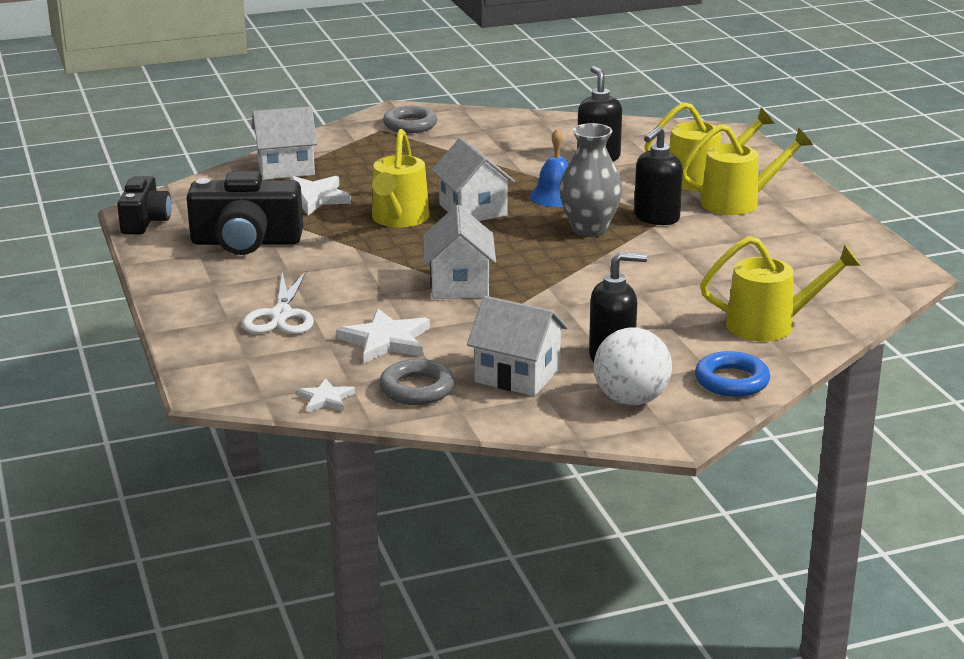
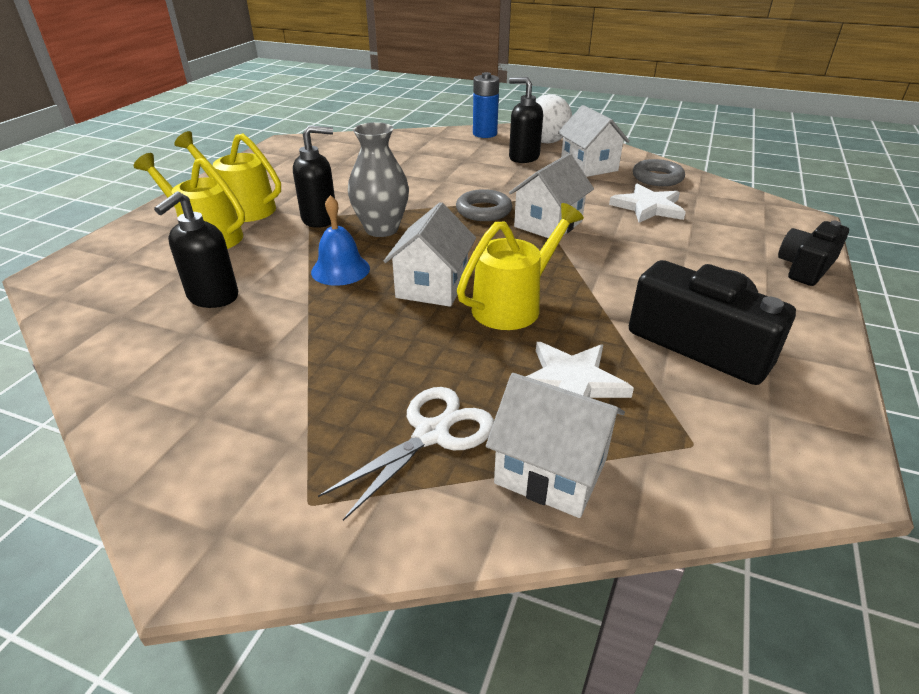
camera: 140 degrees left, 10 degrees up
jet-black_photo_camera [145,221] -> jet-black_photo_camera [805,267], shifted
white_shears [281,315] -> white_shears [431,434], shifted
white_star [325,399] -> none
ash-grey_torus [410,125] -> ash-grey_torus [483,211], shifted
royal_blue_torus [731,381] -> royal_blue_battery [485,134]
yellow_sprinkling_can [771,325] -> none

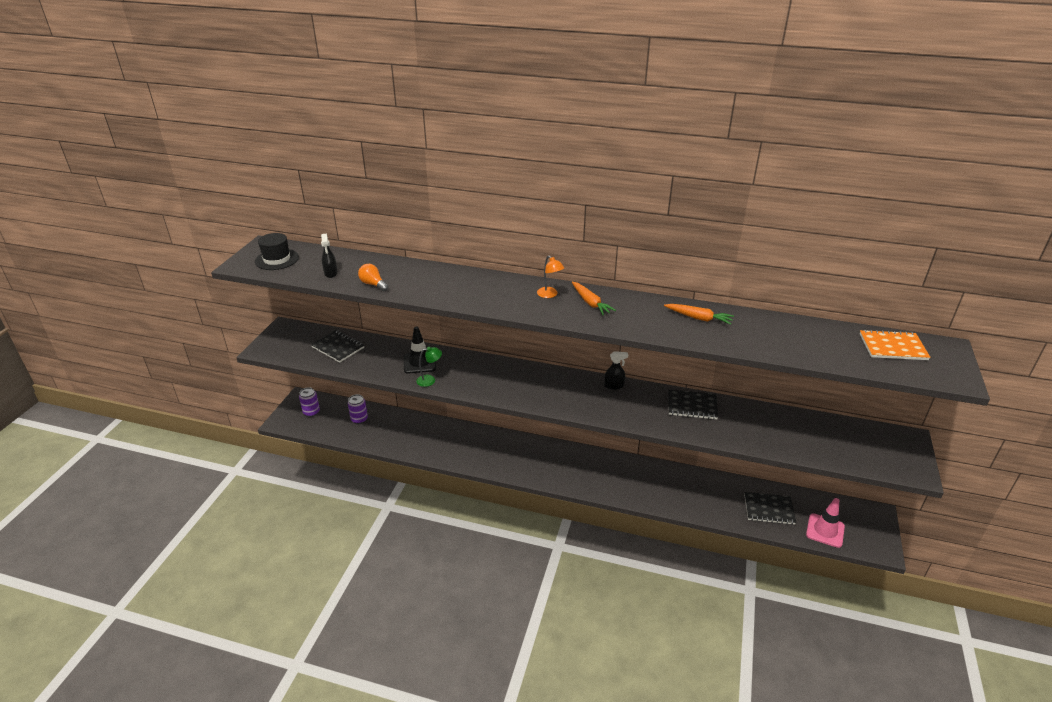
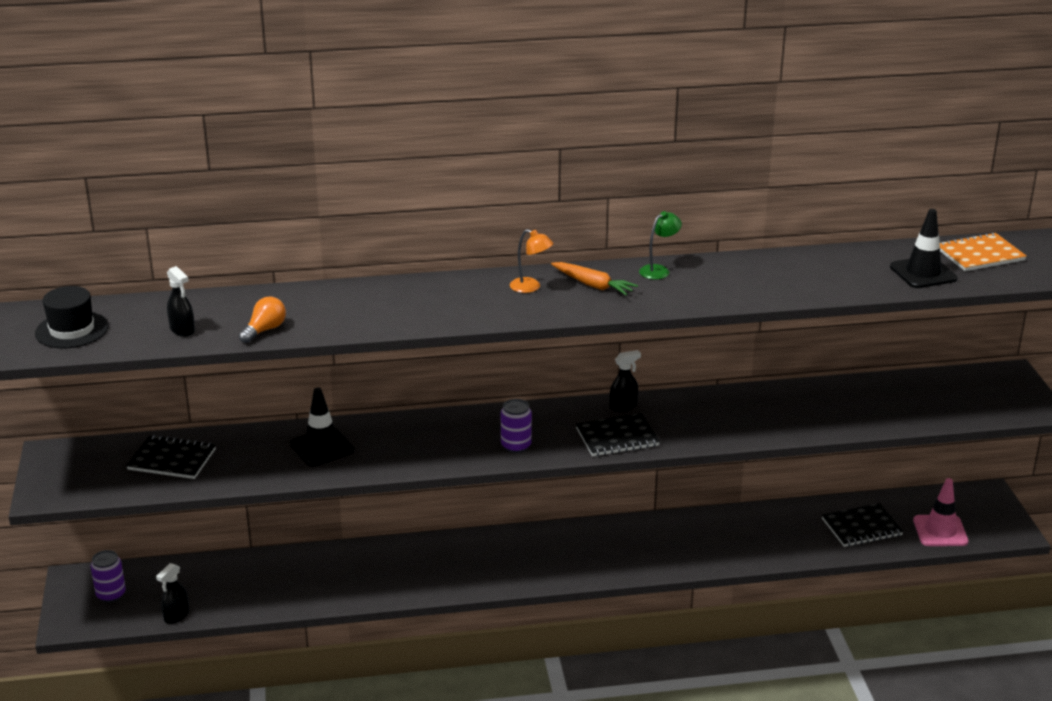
camera: 25 degrees left, 5 degrees down
purple_tin [359,419] -> purple_tin [516,446], shifted
orange_lightbulb [373,284] -> orange_lightbulb [265,330], 105 degrees clockwise
leaf-green_desk_lamp [430,380] -> leaf-green_desk_lamp [659,270], shifted
orange_carrot [698,318] -> none
jet-black_notepad [692,406] -> jet-black_notepad [617,437], shifted
none -> jet-black_spray_cleaner [176,615]
none -> jet-black_safety_cone [923,273]

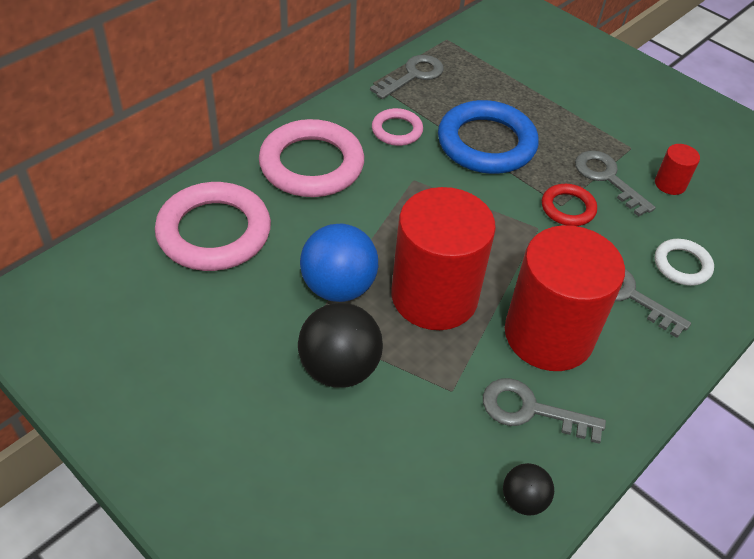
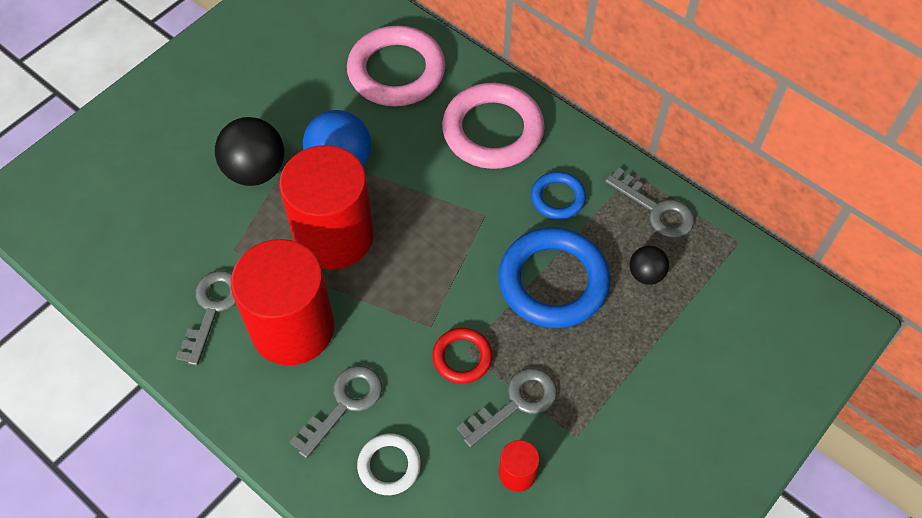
camera: 90 degrees right, 10 degrees up
rosy_torus [397,130] -> royal_blue_torus [558,198]
jet-black_ball [523,500] -> jet-black_ball [646,274], shifted

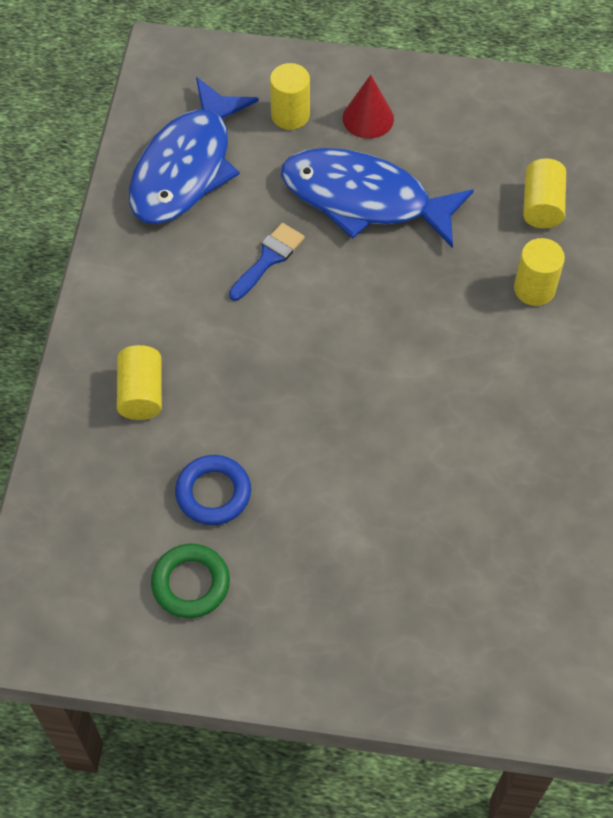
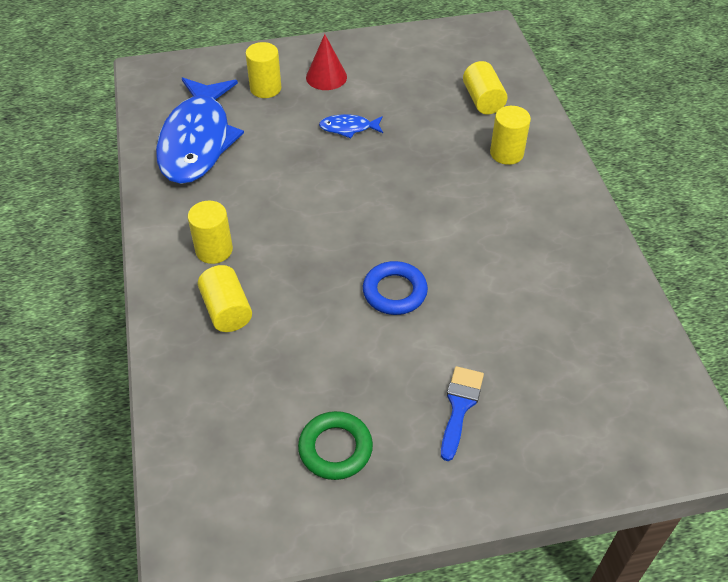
camera: 20 degrees left, 10 degrees down
royal_blue_torus [213,493] -> royal_blue_torus [394,292], shifted
royal_blue_paintbrush [268,259] -> royal_blue_paintbrush [459,406], shifted
royal_blue_toy_fish [364,199] -> royal_blue_toy_fish [348,128], x0.41
none -> yellow_cylinder_shape [214,250]

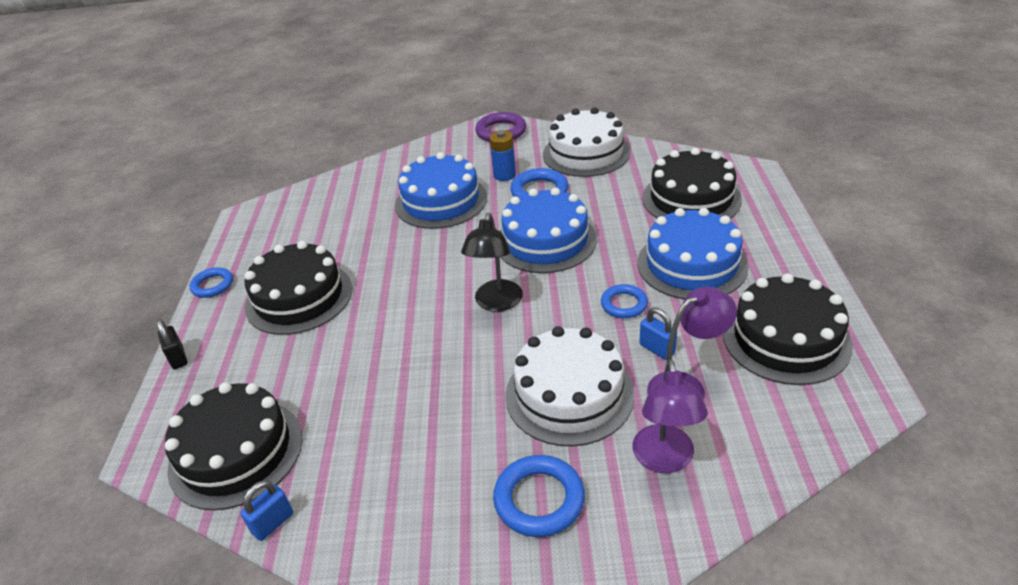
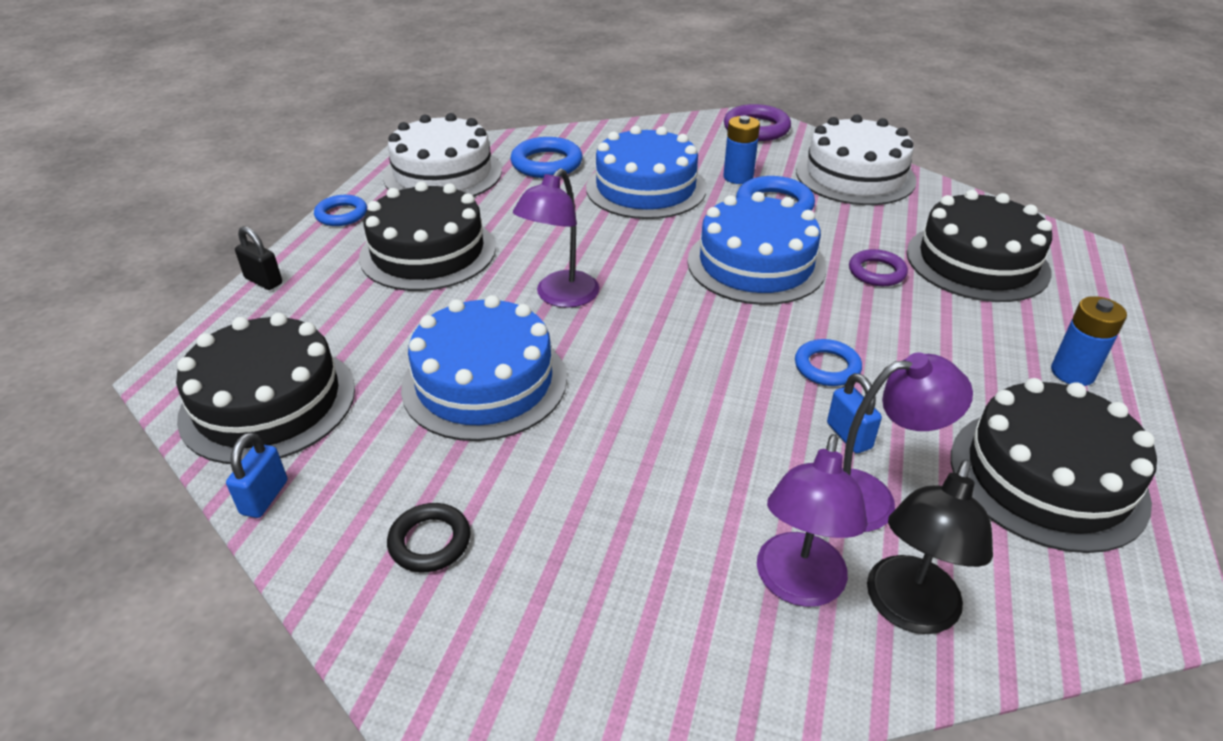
camera: 15 degrees right, 0 degrees up
jet-black_lock [178,358] -> jet-black_lock [264,281], 45 degrees counterclockwise
royal_blue_lock [273,523] -> royal_blue_lock [264,497], 45 degrees counterclockwise
jet-black_desk_lamp [496,303] -> jet-black_desk_lamp [907,610], shifted
royal_blue_torus [539,499] -> royal_blue_torus [546,163], shifted
white_layer_cake [569,394] -> white_layer_cake [443,174], shifted
royal_blue_layer_cake [692,264] -> royal_blue_layer_cake [484,382], shifted
none -> jet-black_torus [430,541]
none -> purple_desk_lamp [560,297]
none -> purple_torus [876,272]
none -> royal_blue_battery [1072,373]

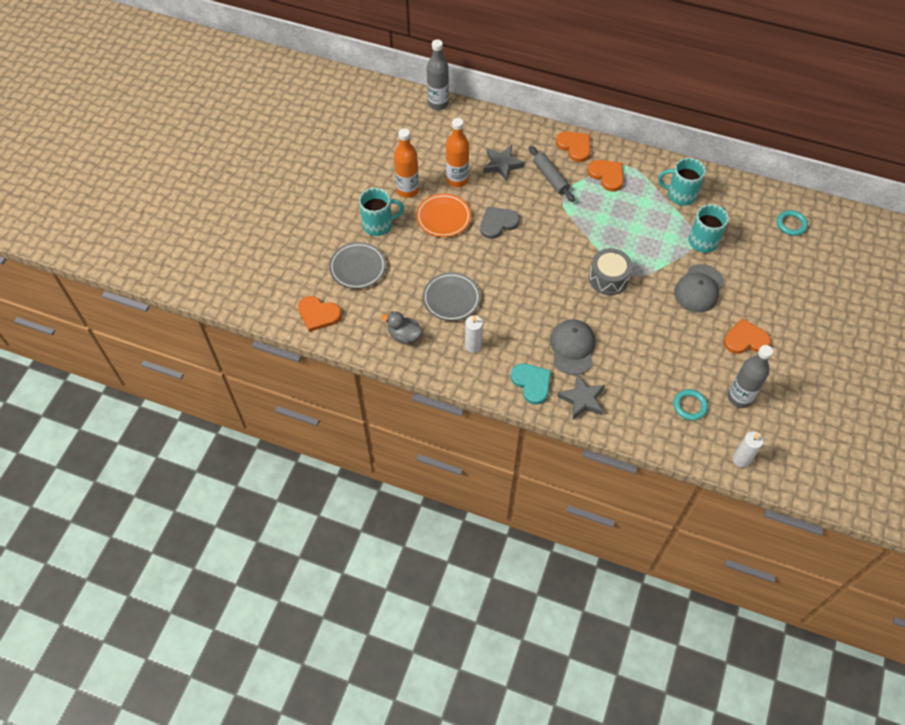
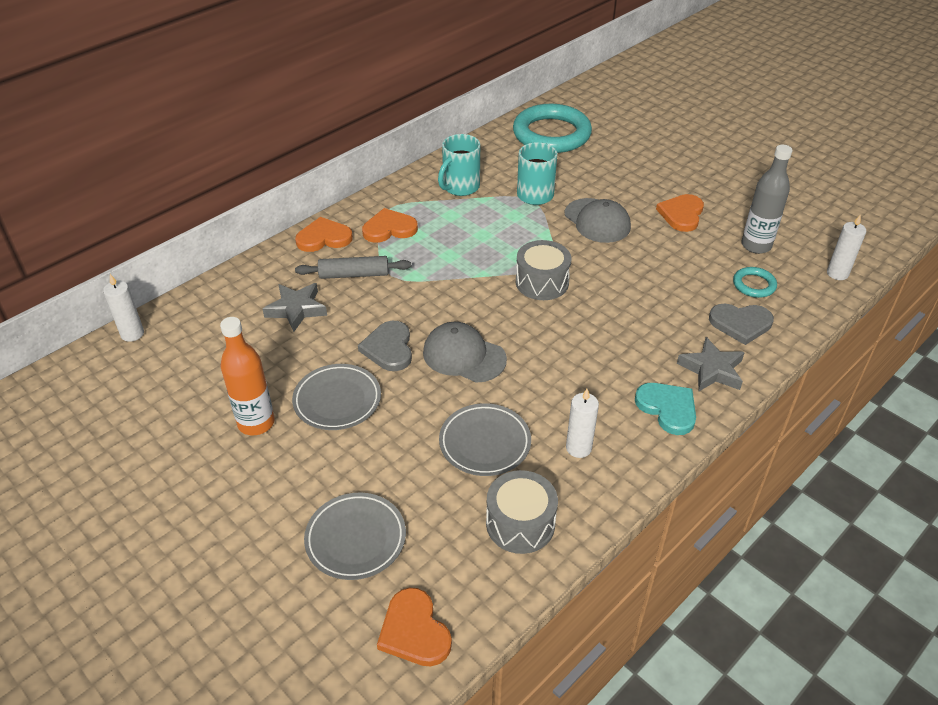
camera: 65 degrees left, 15 degrees down
orange_heart [318,314] -> orange_heart [414,631], 105 degrees clockwise
aqua_tea_mug [379,225] -> none
ash-grey_rubber_duck [404,336] -> ash-grey_toy_drum [520,523]
orange_plate [443,217] -> ash-grey_plate [337,400]
ash-grey_flask [438,104] -> white_candle [132,334]
orange_flask [457,180] -> none
aqua_heart [532,383] -> aqua_heart [667,408], 60 degrees clockwise
ash-grey_cap [572,348] -> ash-grey_cap [464,356], shifted
aqua_torus [791,224] -> aqua_torus [551,134], x2.24
none -> ash-grey_heart [740,324]

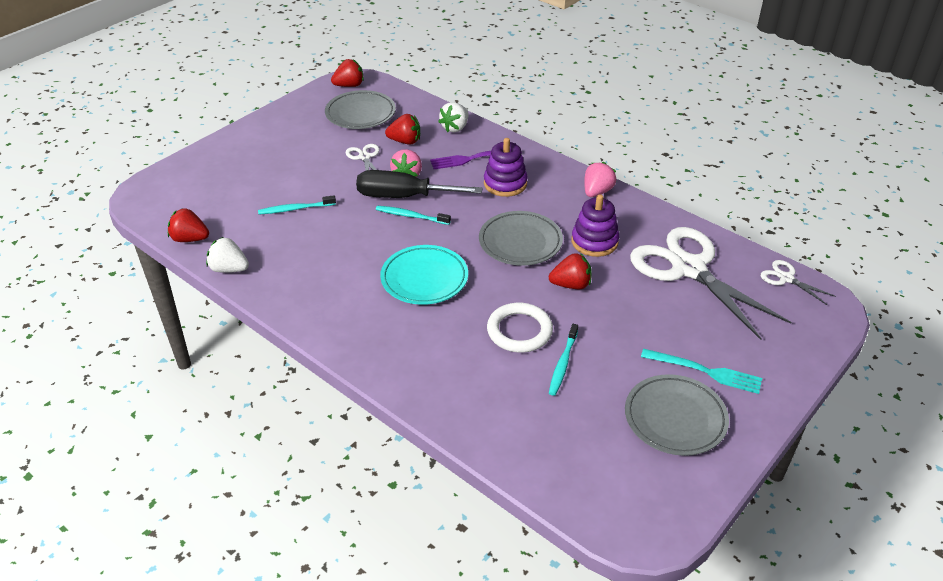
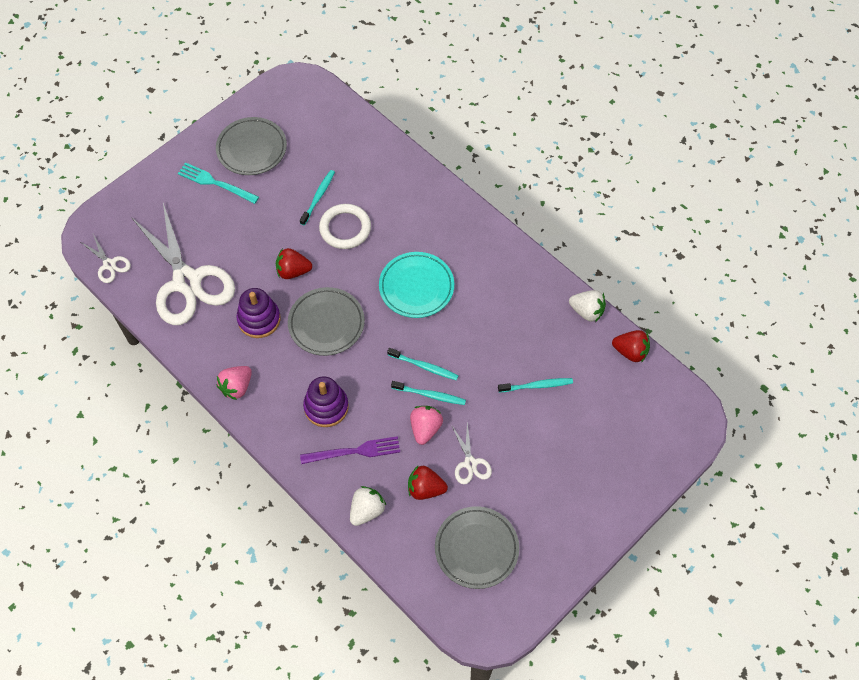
camera: 175 degrees left, 20 degrees up
crimson_toy_strawberry [349,85] -> none
jet-black_hand_screwdriver [403,197] -> aqua_tooth_brush [430,395]

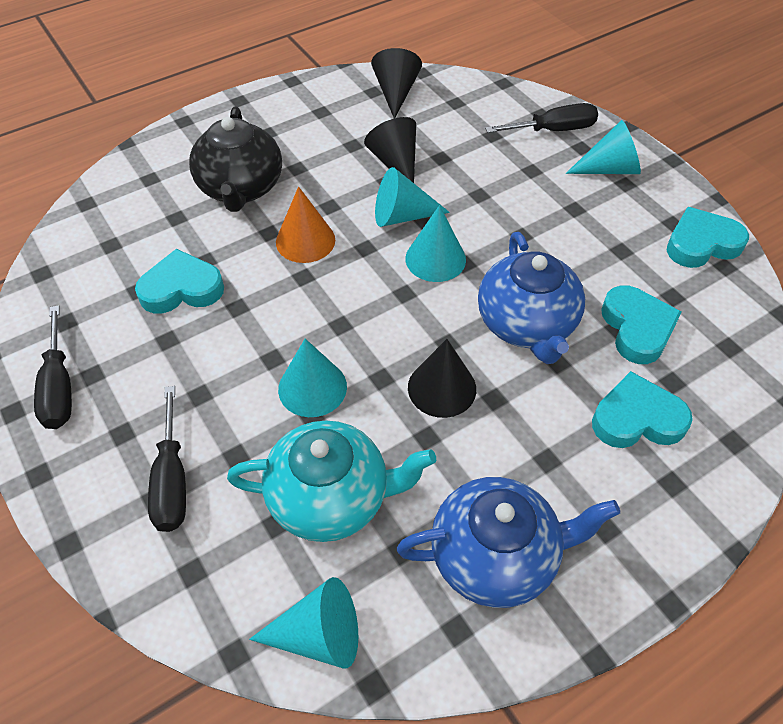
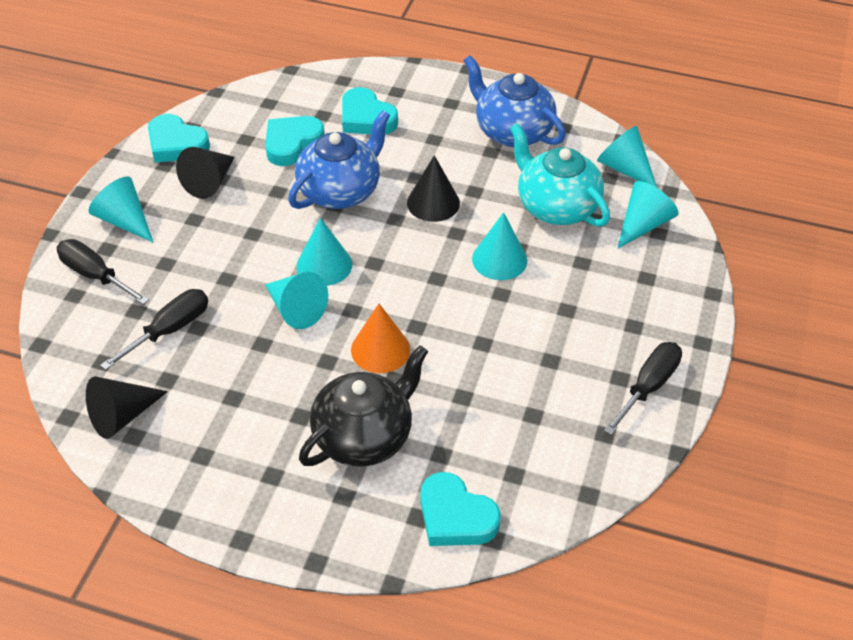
camera: 130 degrees left, 5 degrees down
aqua_heart [181,288] -> aqua_heart [455,516], shifted
jet-black_hand_screwdriver [172,480] -> jet-black_hand_screwdriver [170,330], shifted
jet-black_cone_shape [396,163] -> jet-black_cone_shape [209,182], shifted
none -> aqua_cone_shape [643,225]

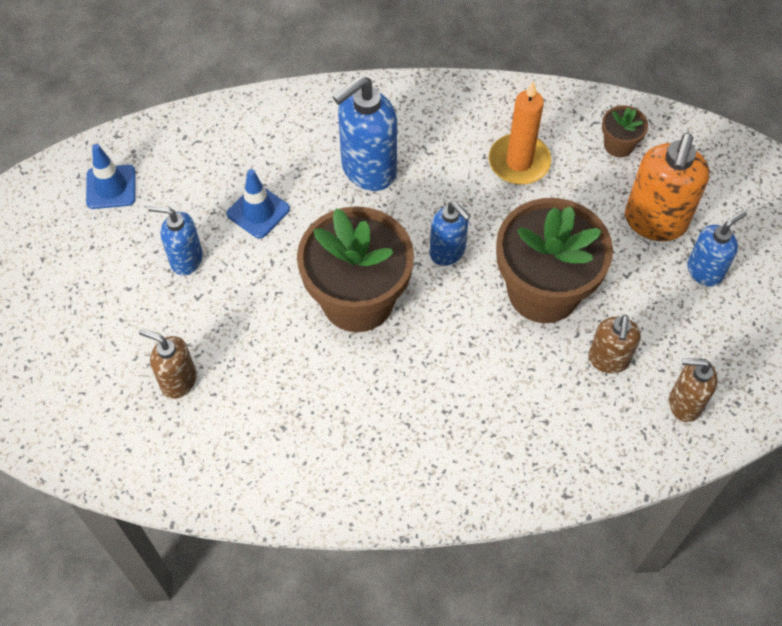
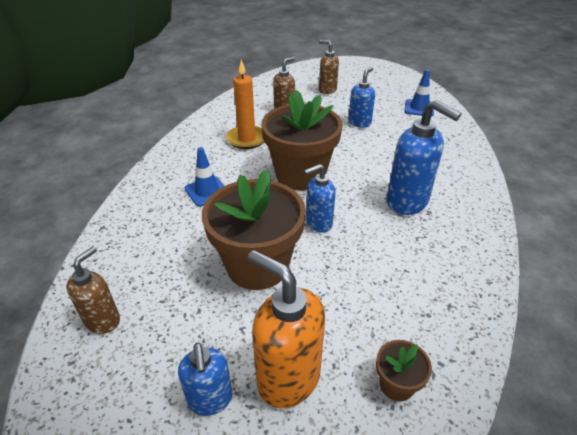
camera: 110 degrees right, 20 degrees down
royal_blue_safety_cone [258,211] -> royal_blue_safety_cone [207,191], shifted
royal_blue_pump_bottle [368,170] -> royal_blue_pump_bottle [407,202], 150 degrees clockwise
orange_candle [519,162] -> orange_candle [247,139], shifted
russet_pump_bottle [608,360] -> russet_pump_bottle [327,90], shifted

